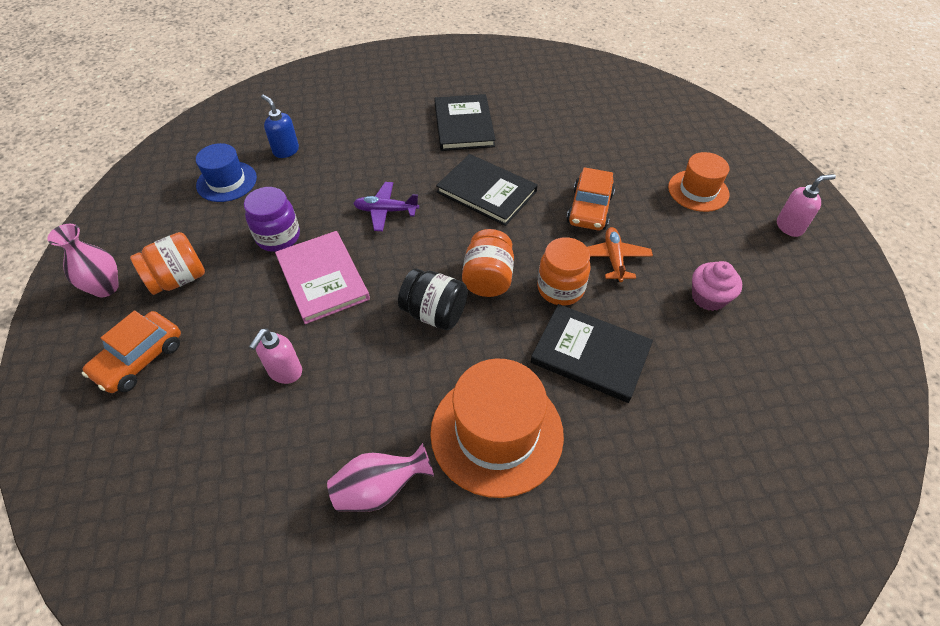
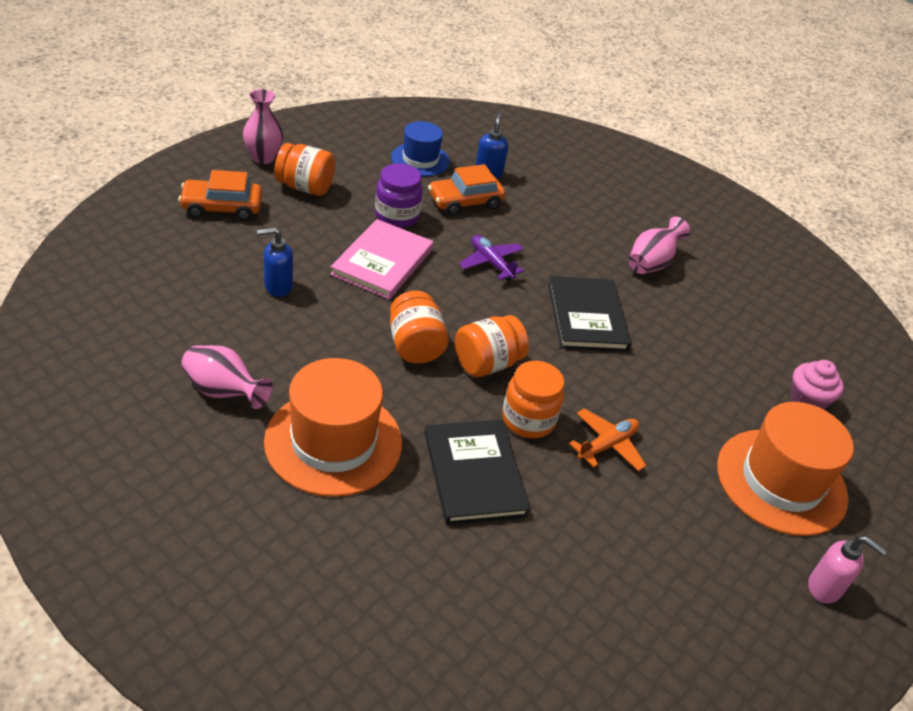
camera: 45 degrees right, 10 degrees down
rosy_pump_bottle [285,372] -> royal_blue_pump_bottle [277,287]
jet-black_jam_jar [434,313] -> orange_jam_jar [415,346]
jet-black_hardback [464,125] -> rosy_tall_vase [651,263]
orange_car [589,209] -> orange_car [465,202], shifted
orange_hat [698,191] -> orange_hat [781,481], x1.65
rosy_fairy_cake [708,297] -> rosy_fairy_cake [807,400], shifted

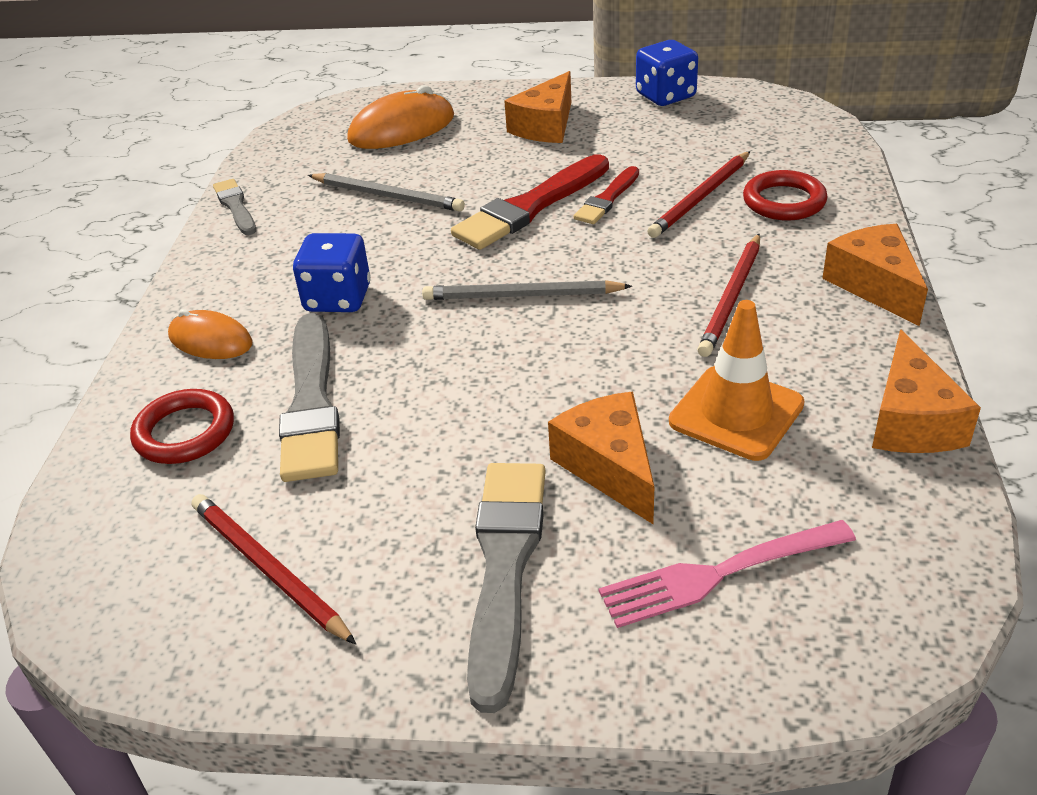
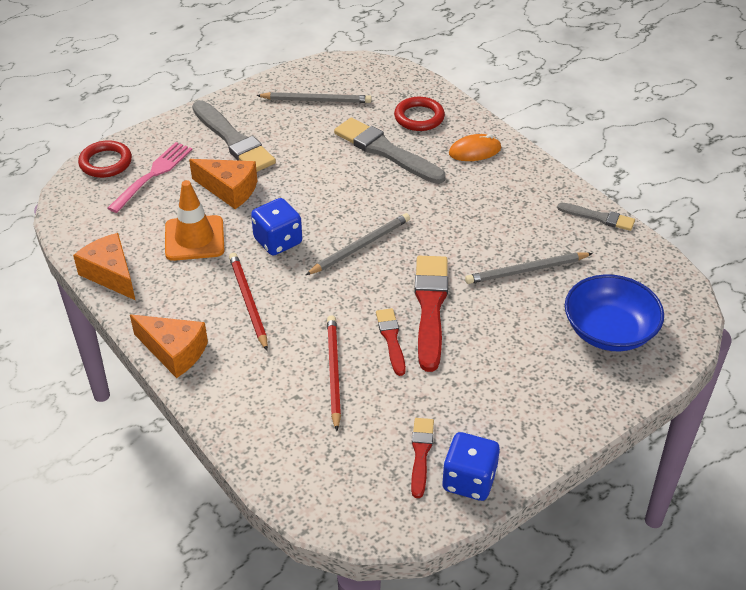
camera: 135 degrees right, 5 degrees up
crimson_wooden_pencil [268,569] -> ash-grey_wooden_pencil [316,100]
royal_blue_dice [338,298] -> royal_blue_dice [278,241], shifted
orange_computer_mouse [402,128] -> royal_blue_deep_dish [609,331]
orange_cheese_wedge [545,126] -> none
crimson_torus [784,201] -> crimson_torus [106,162], shifted
none -> crimson_paintbrush [421,454]

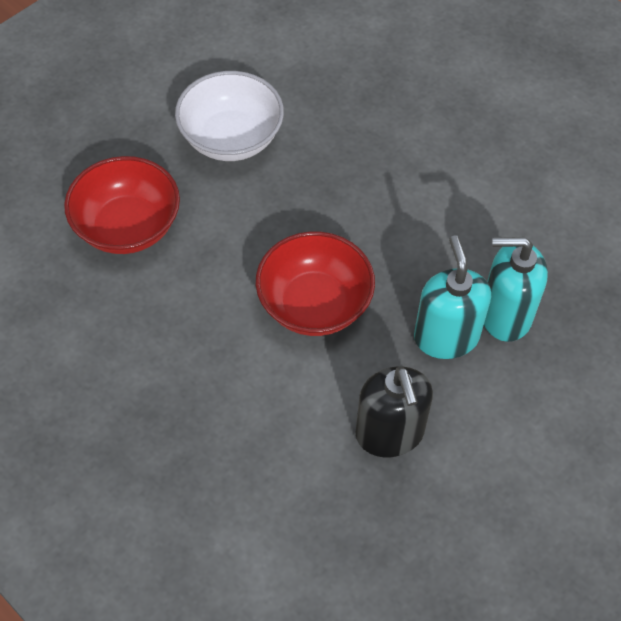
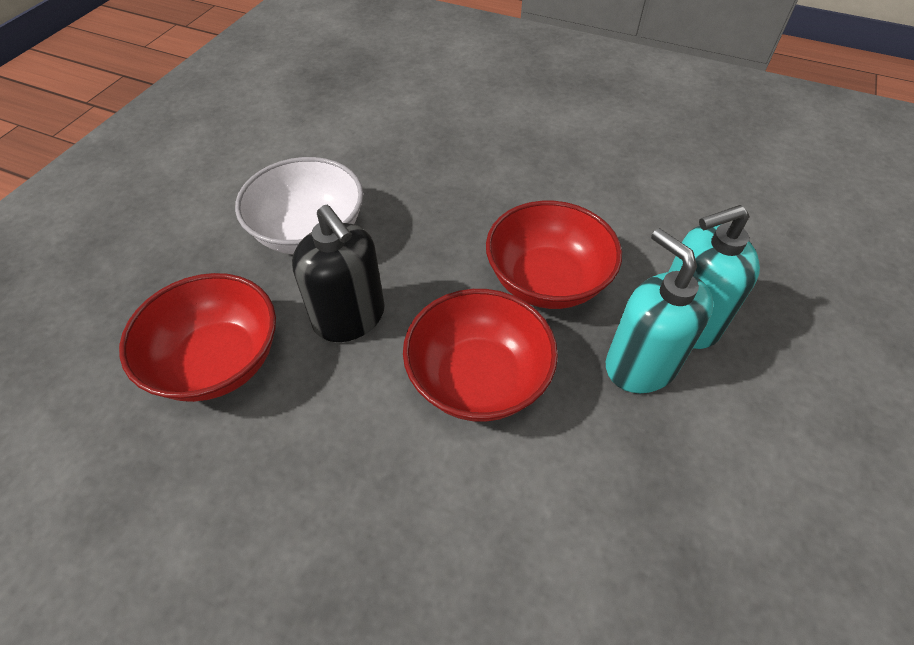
camera: 20 degrees left, 5 degrees down
jet-black_pump_bottle [389,433] -> jet-black_pump_bottle [349,318], shifted
none -> crimson_deep_dish [547,281]

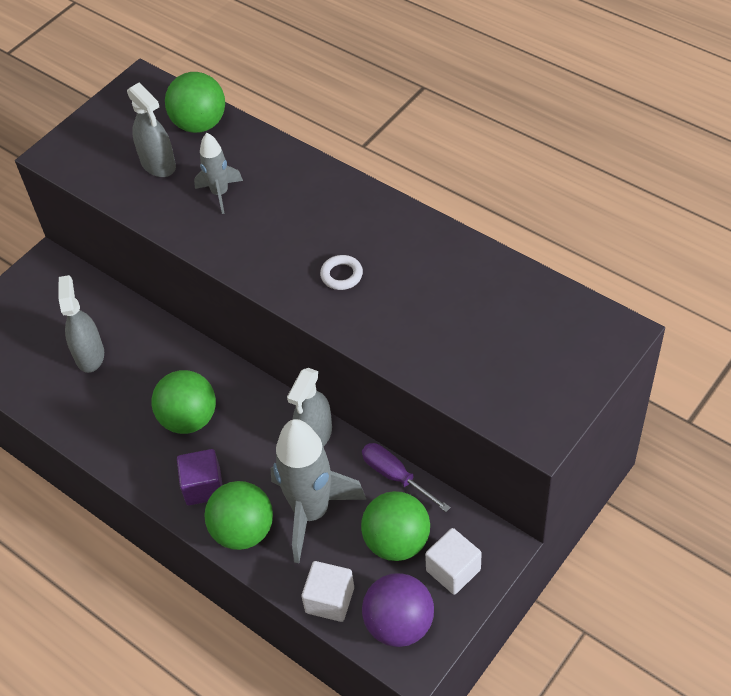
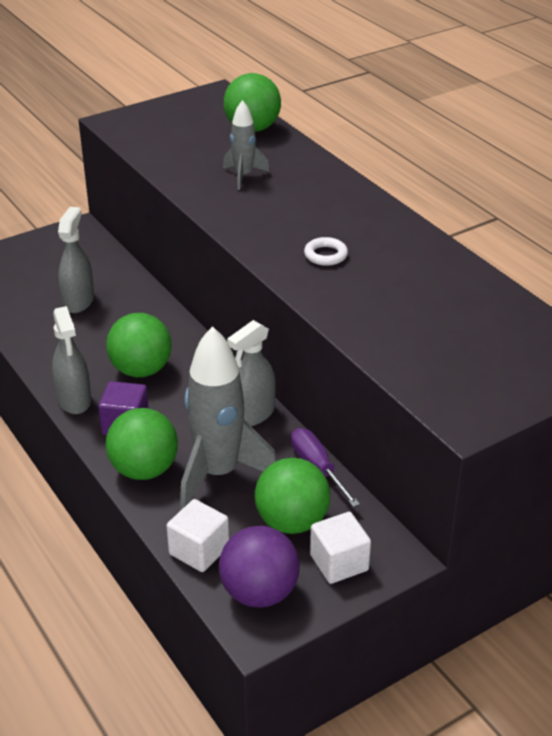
camera: 15 degrees right, 15 degrees down
ash-grey_spray_cleaner [158,164] -> ash-grey_spray_cleaner [74,400], shifted

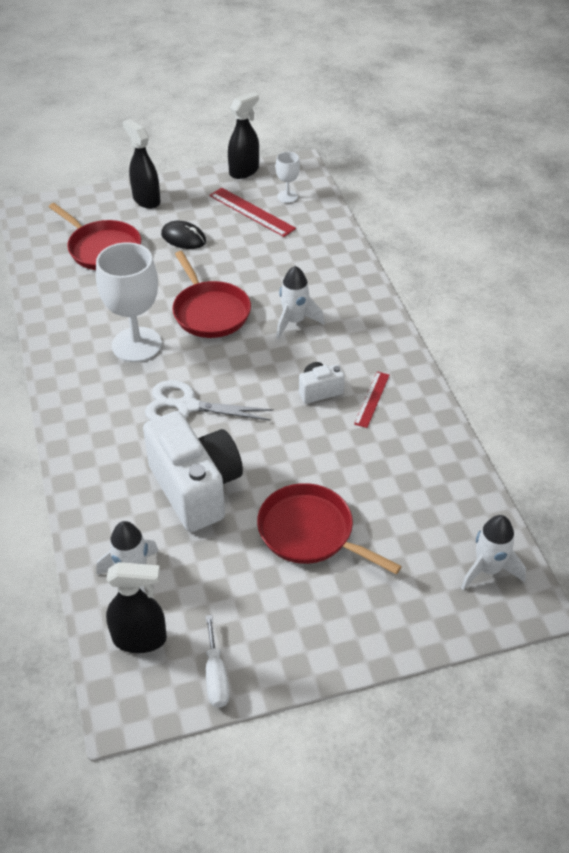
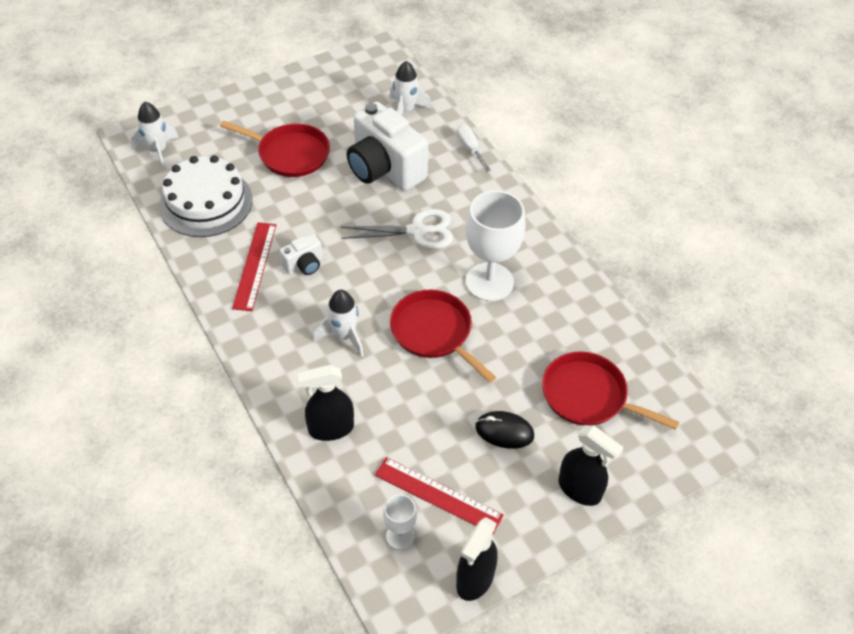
camera: 165 degrees right, 5 degrees up
jet-black_spray_cleaner [140,639] -> jet-black_spray_cleaner [330,428], shifted
white_hand_screwdriver [216,676] -> white_hand_screwdriver [470,149], shifted
crimson_straightedge [372,399] -> crimson_straightedge [255,265], x1.59
none -> white_layer_cake [206,202]

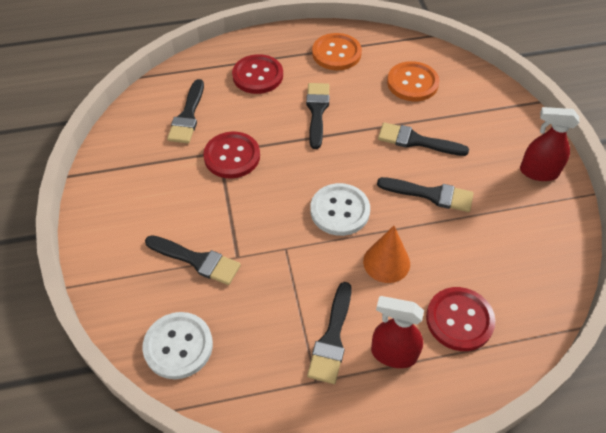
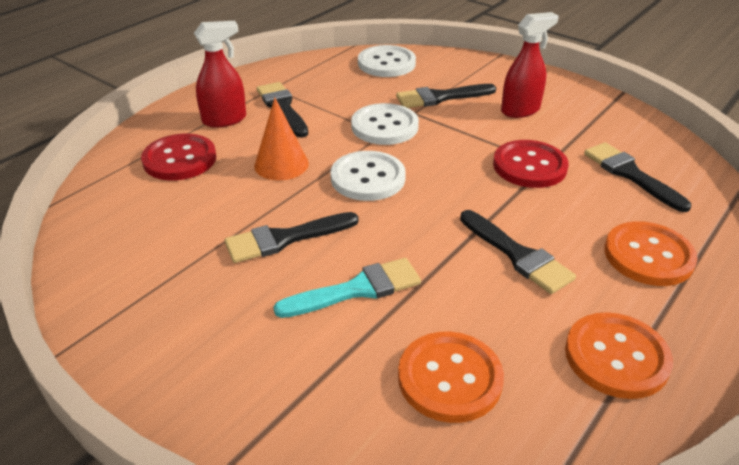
camera: 140 degrees right, 15 degrees down
crimson_shirt_button [258,76] -> orange_shirt_button [648,256]
jet-black_paintbrush [416,141] -> aqua_paintbrush [357,289]
crimson_spray_cleaner [538,172] -> crimson_spray_cleaner [520,110], shifted
none -> white_shirt_button [384,126]

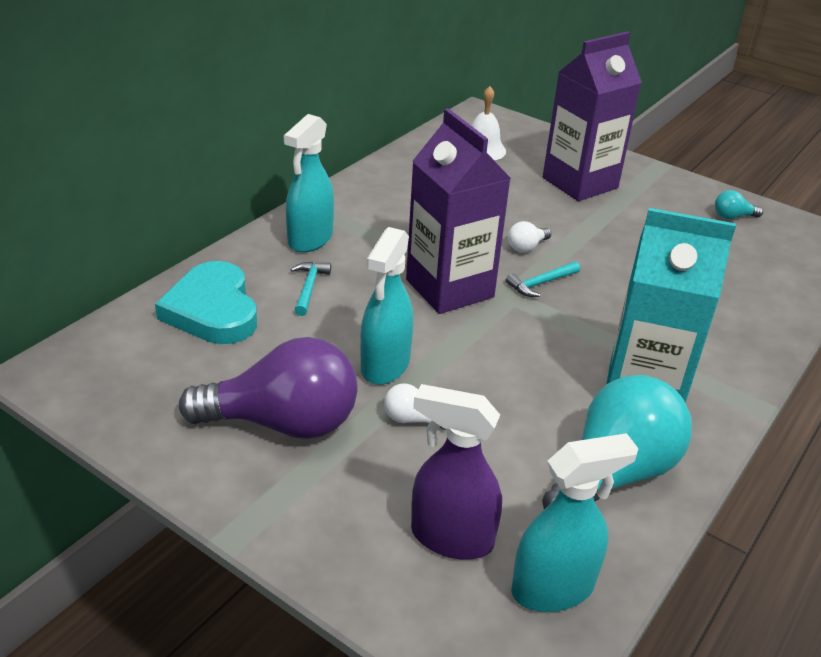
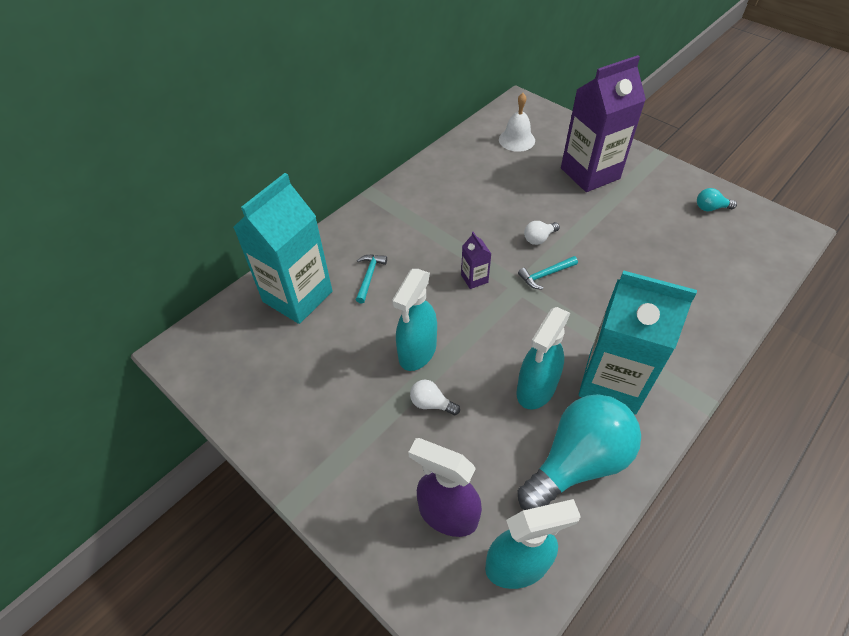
camera: 10 degrees right, 15 degrees up
aqua_heart [212,310] -> aqua_juice_carton [297,296]
purple_lightbulb [283,423] -> none
aqua_spray_cleaner [310,239] -> aqua_spray_cleaner [536,389], shifted
purple_juice_carton [449,288] -> purple_juice_carton [474,279], x0.42

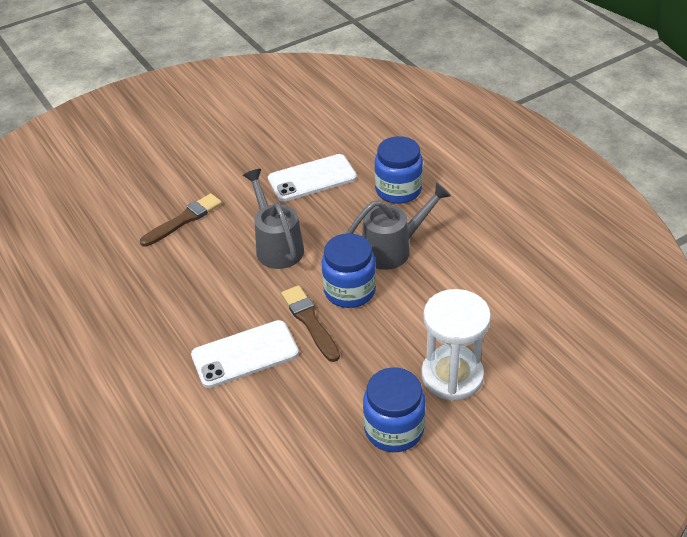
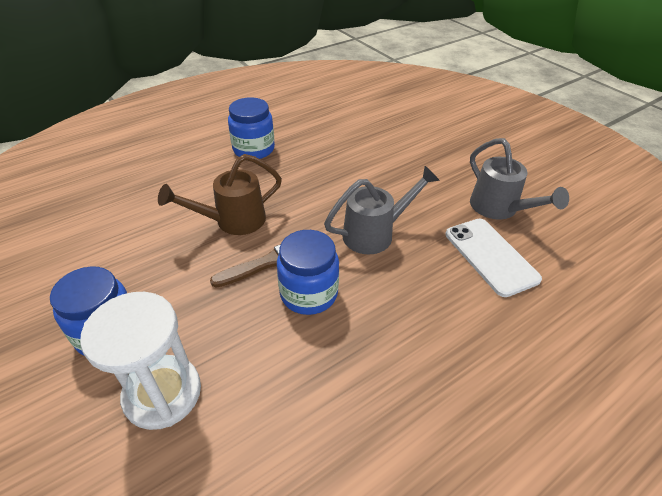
camera: 85 degrees right, 0 degrees up
russet_paintbrush [183,220] -> none
white_smartphone [245,354] -> russet_sprinkling_can [233,221]
ash-grey_sprinkling_can [393,249] -> ash-grey_sprinkling_can [499,209], shifted
royal_blue_jam_jar [398,190] -> royal_blue_jam_jar [253,149], shifted

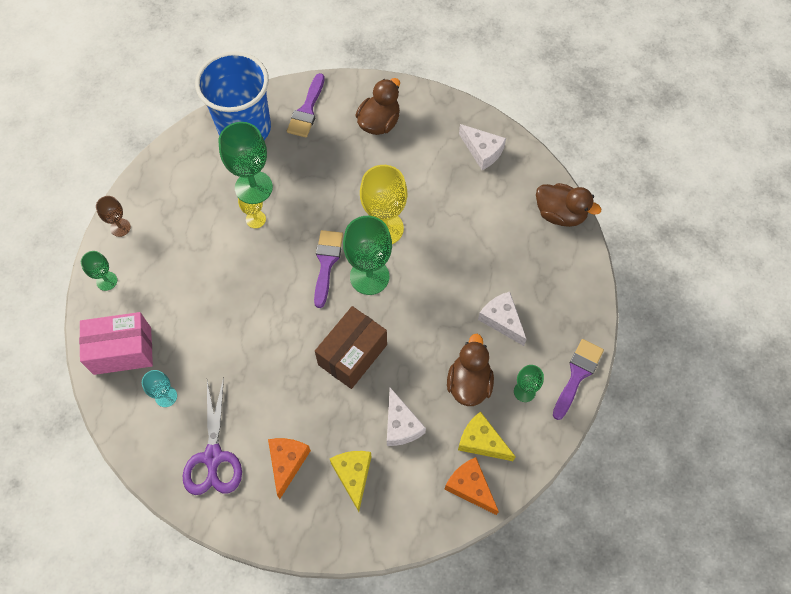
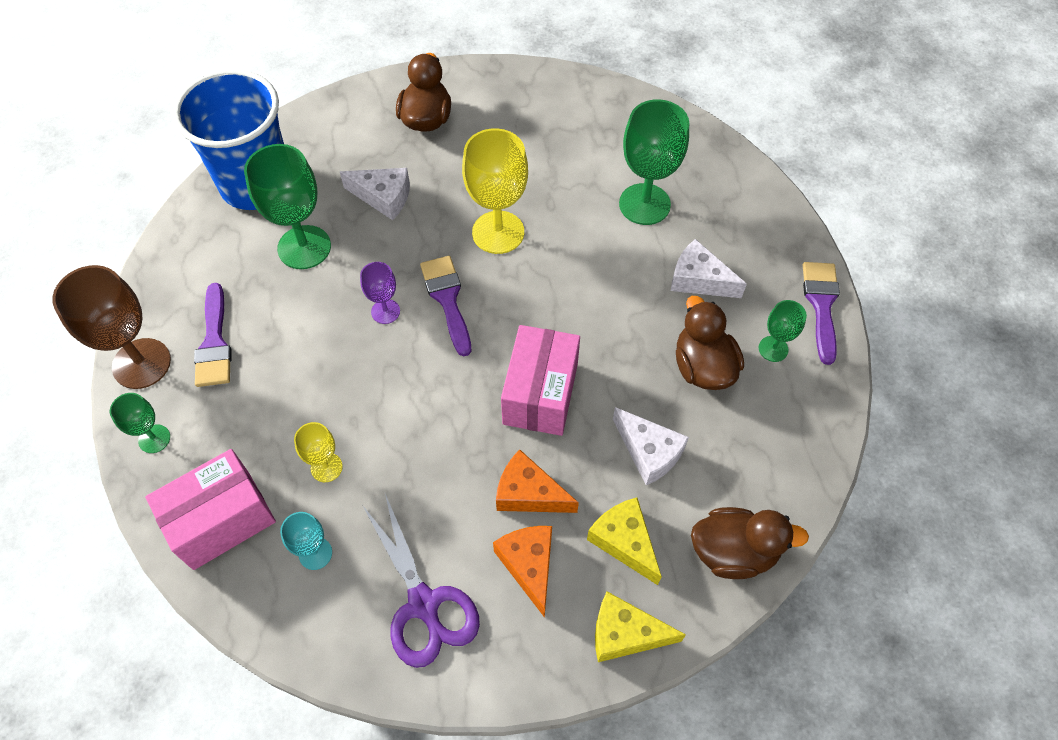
camera: 25 degrees left, 5 degrees down
russet_chalice [120,227] -> russet_chalice [141,363], x1.91
yellow_chalice [255,219] -> yellow_chalice [326,467], shifted
purple_paintbrush [307,110] -> purple_paintbrush [214,343], shifted
russet_package [352,354] -> rosy_package [540,393]
leaf-green_chalice [369,276] -> leaf-green_chalice [644,204], shifted
orange_cheese_wedge [470,487] -> orange_cheese_wedge [529,493], shifted
yellow_cheese_wedge [481,441] -> yellow_cheese_wedge [625,633], shifted
white_cheese_wedge [482,151] -> white_cheese_wedge [383,197], shifted
russet_rubber_duck [560,214] -> russet_rubber_duck [733,552], shifted
none -> purple_chalice [385,311]

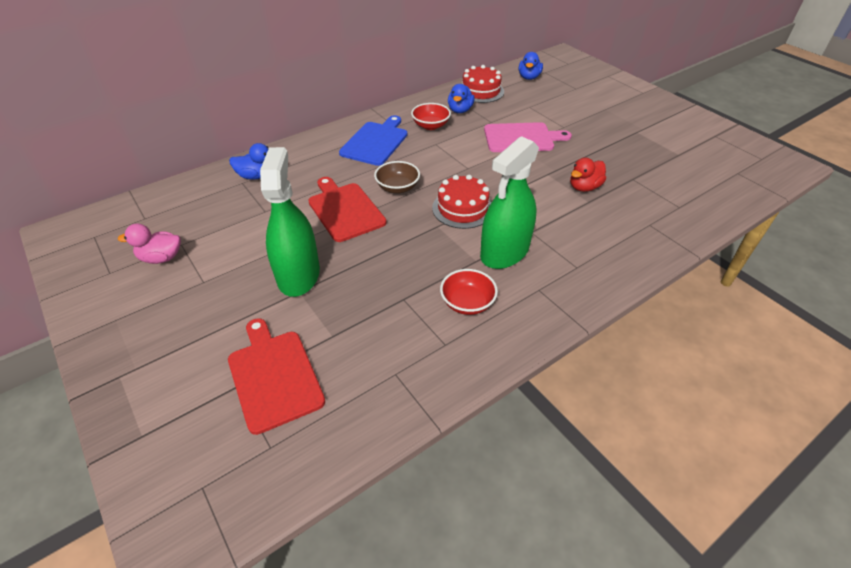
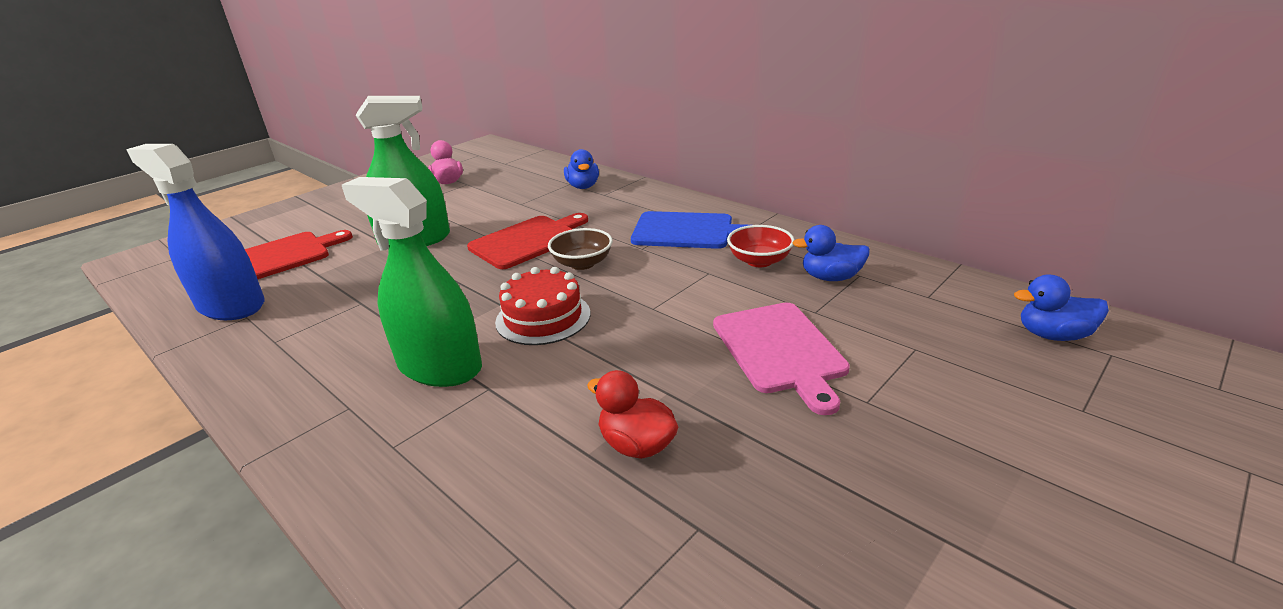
camera: 80 degrees right, 15 degrees down
crimson_deep_dish [467,303] -> none
crimson_layer_cake [481,91] -> none
none -> royal_blue_spray_cleaner [231,305]

